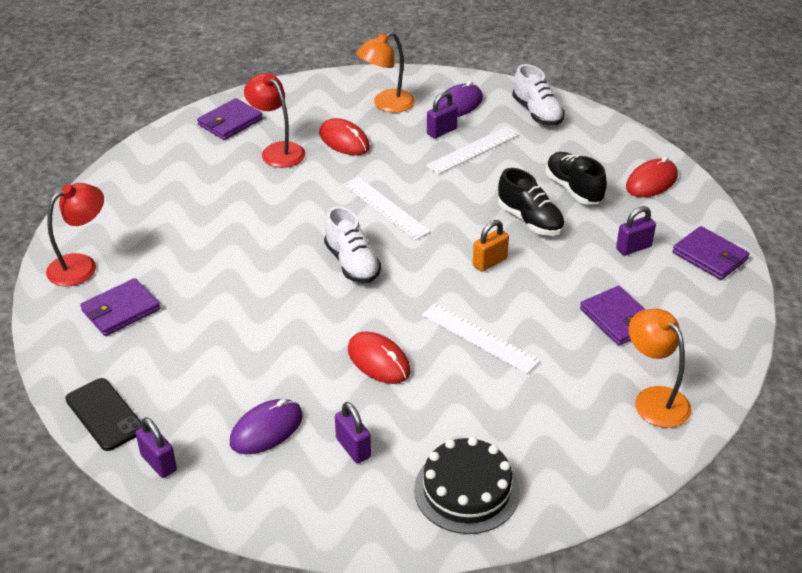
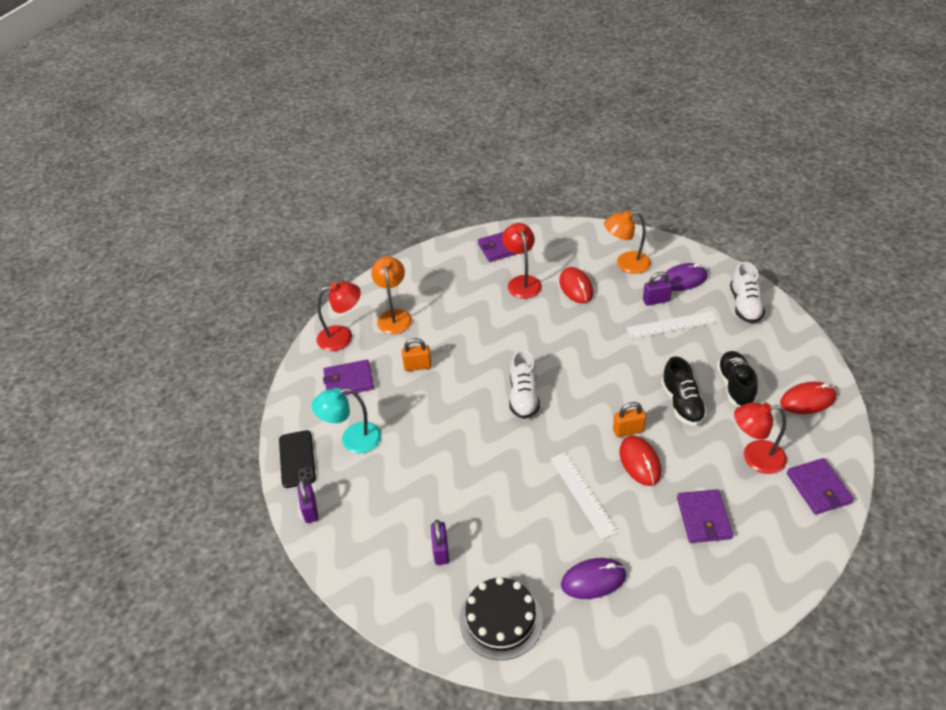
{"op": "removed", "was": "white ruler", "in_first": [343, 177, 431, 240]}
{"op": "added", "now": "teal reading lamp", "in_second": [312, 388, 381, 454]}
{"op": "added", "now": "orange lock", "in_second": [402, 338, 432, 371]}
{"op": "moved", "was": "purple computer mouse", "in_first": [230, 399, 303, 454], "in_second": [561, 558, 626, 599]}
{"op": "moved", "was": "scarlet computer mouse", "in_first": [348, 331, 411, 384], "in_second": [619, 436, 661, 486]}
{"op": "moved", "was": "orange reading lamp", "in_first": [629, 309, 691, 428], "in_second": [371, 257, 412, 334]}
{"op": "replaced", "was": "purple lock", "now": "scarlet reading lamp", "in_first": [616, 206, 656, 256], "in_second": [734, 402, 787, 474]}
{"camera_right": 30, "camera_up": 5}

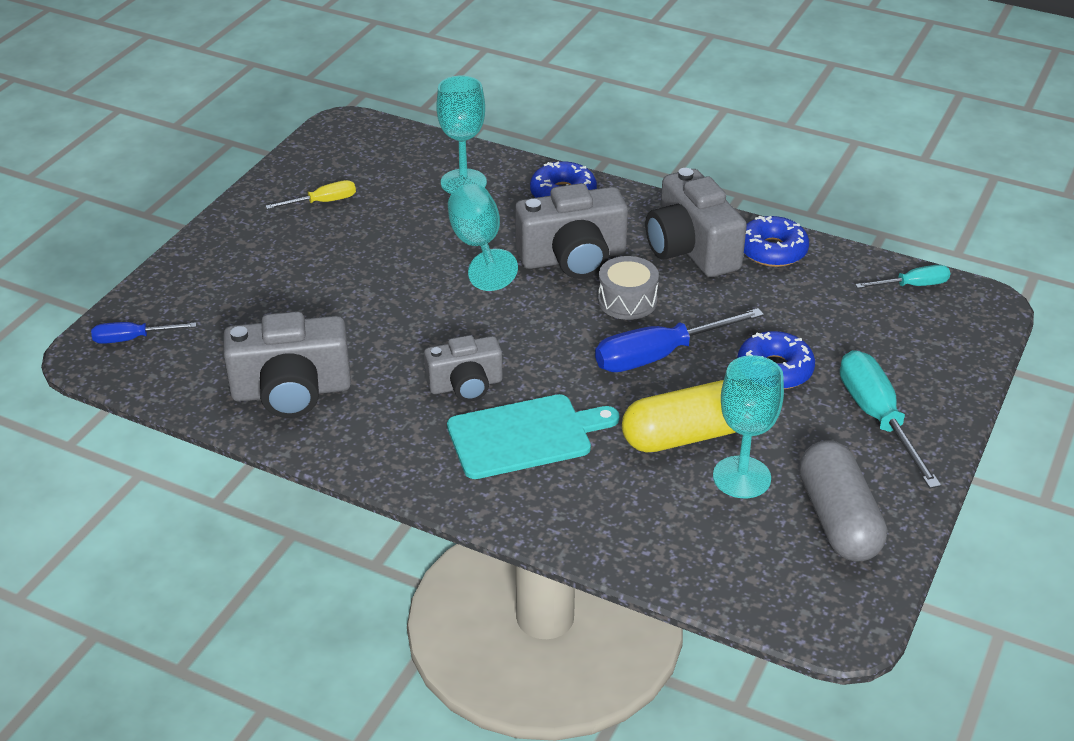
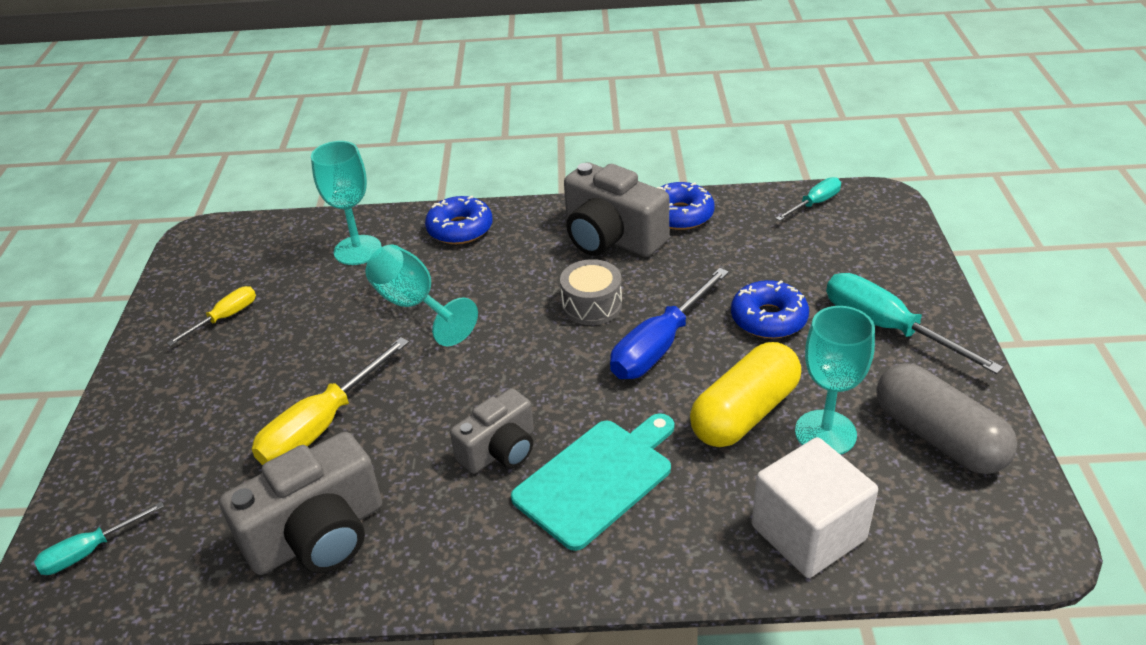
{"op": "removed", "was": "ash-grey compact camera", "in_first": [515, 183, 628, 279]}
{"op": "added", "now": "yellow hand screwdriver", "in_second": [252, 337, 409, 465]}
{"op": "added", "now": "white block", "in_second": [752, 437, 878, 578]}
{"op": "recoloured", "was": "blue hand screwdriver", "now": "teal hand screwdriver", "in_first": [91, 322, 196, 344], "in_second": [34, 502, 164, 575]}
{"camera_right": -25, "camera_up": 0}

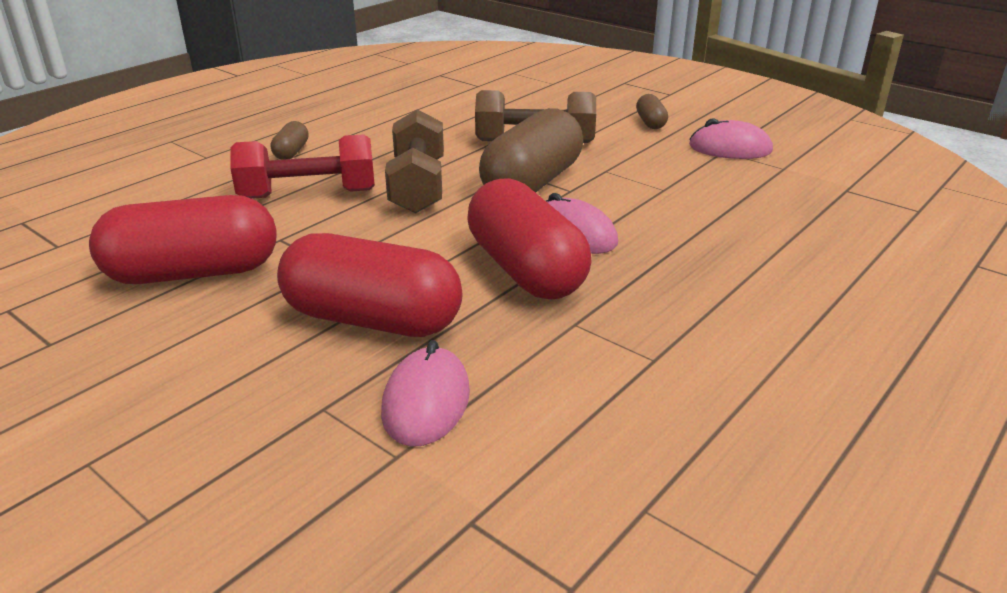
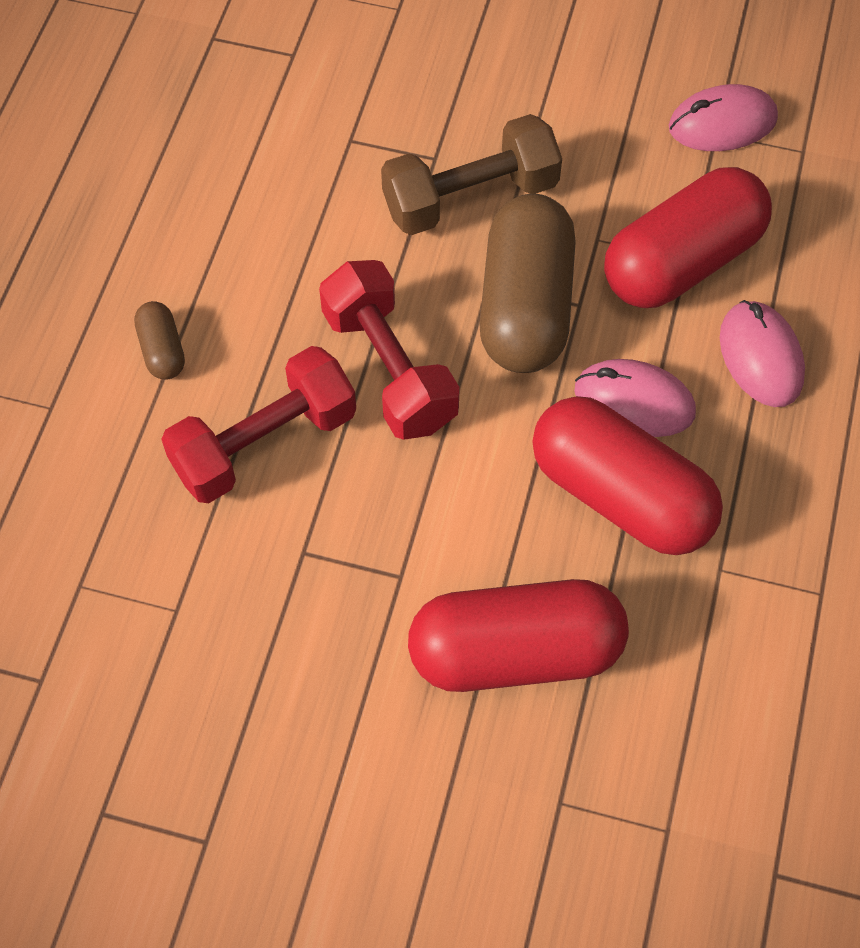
{"op": "removed", "was": "brown pill", "in_first": [636, 94, 668, 129]}
{"op": "moved", "was": "scarlet pill", "in_first": [89, 195, 276, 284], "in_second": [604, 167, 772, 308]}
{"op": "moved", "was": "rosy computer mouse", "in_first": [381, 340, 470, 446], "in_second": [720, 300, 805, 407]}
{"op": "recoloured", "was": "brown dumbbell", "now": "scarlet dumbbell", "in_first": [385, 109, 444, 214], "in_second": [319, 260, 460, 440]}
{"camera_right": -25, "camera_up": 30}

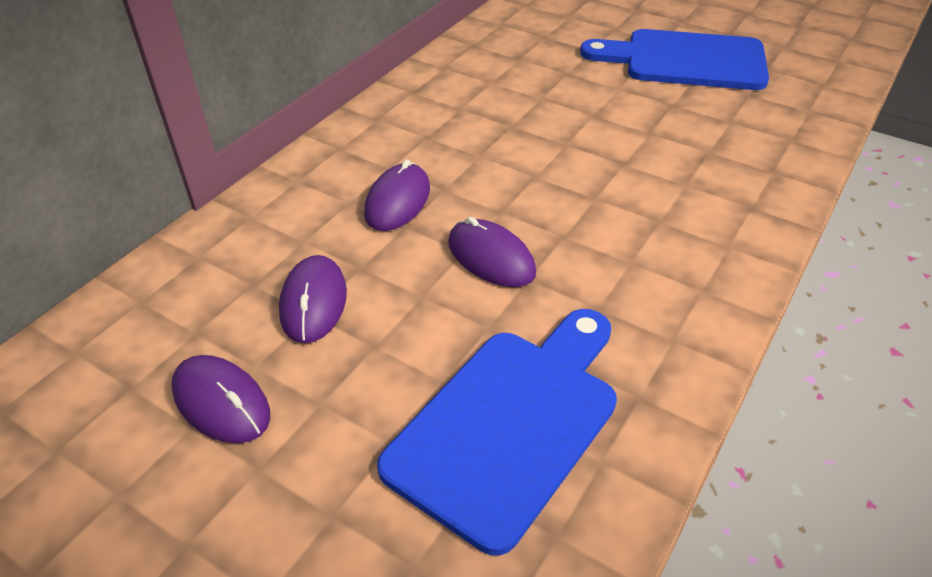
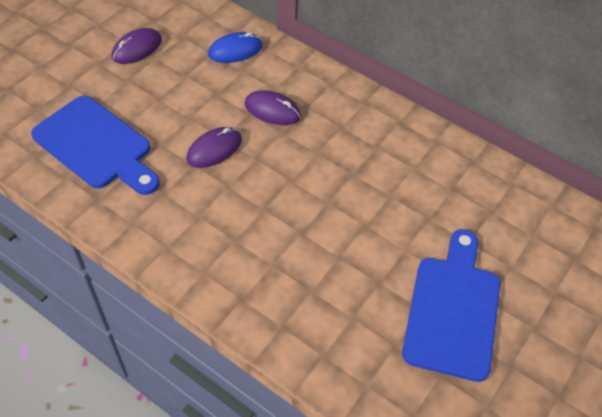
{"op": "removed", "was": "purple computer mouse", "in_first": [279, 255, 347, 343]}
{"op": "added", "now": "blue computer mouse", "in_second": [208, 32, 263, 63]}
{"camera_right": 90, "camera_up": 10}

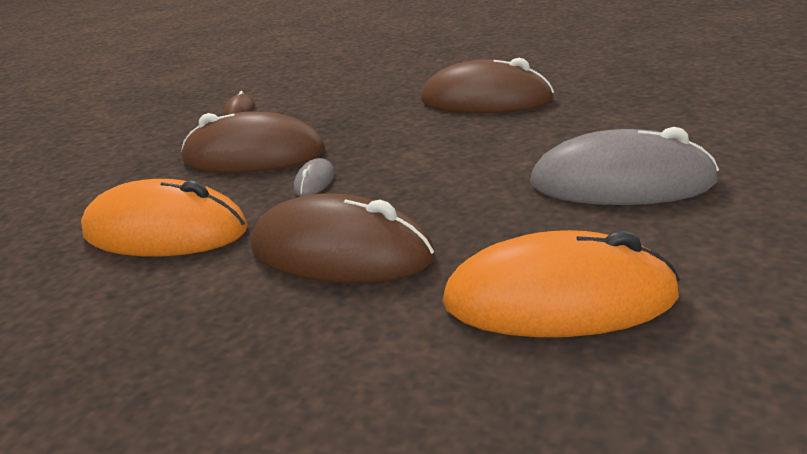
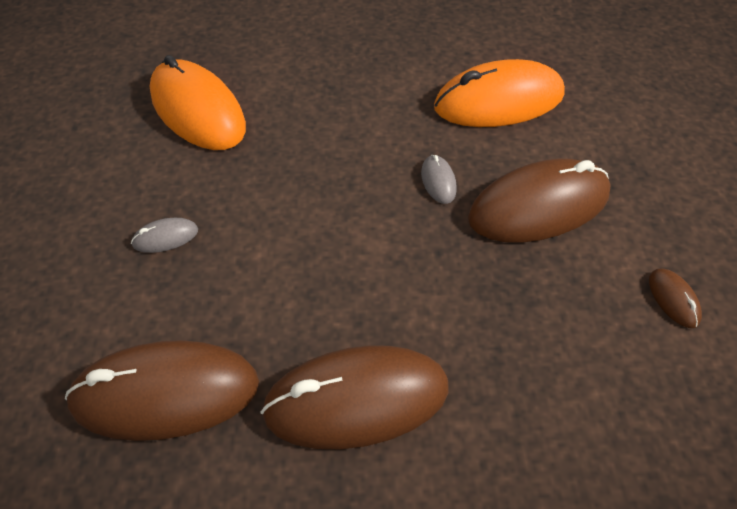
{"op": "moved", "was": "brown computer mouse", "in_first": [251, 193, 435, 283], "in_second": [65, 340, 259, 441]}
{"op": "turned", "was": "orange computer mouse", "in_first": [442, 230, 680, 337], "in_second": [149, 55, 246, 150], "clockwise": 75}
{"op": "resized", "was": "ash-grey computer mouse", "in_first": [530, 127, 719, 205], "in_second": [131, 218, 198, 253], "ratio": 0.41}
{"camera_right": 150, "camera_up": 25}

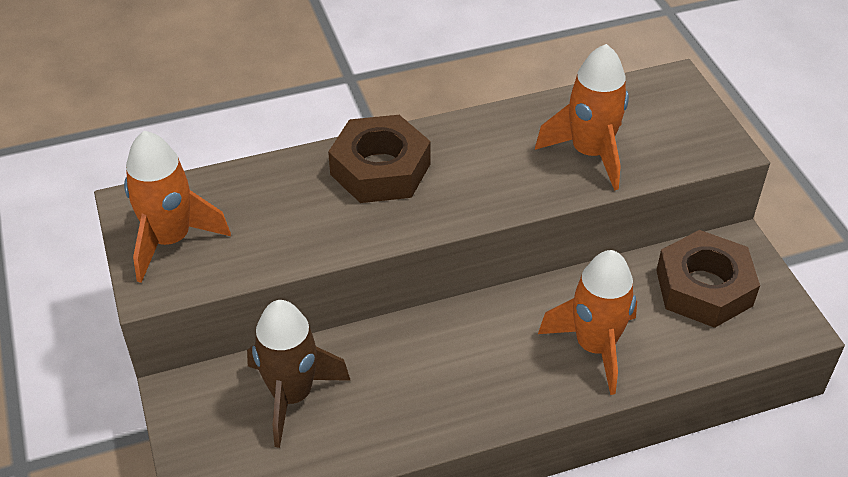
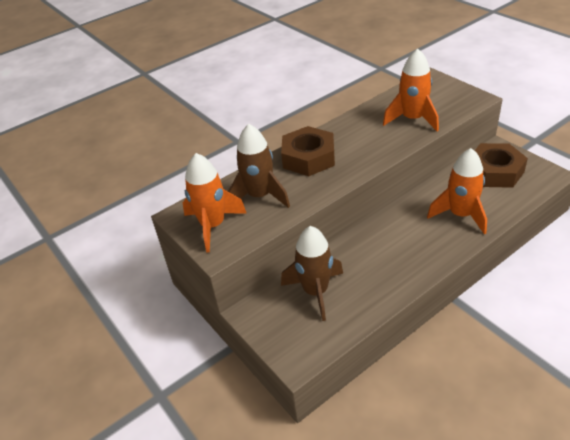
{"op": "added", "now": "brown spaceship", "in_second": [228, 124, 290, 208]}
{"camera_right": -15, "camera_up": -5}

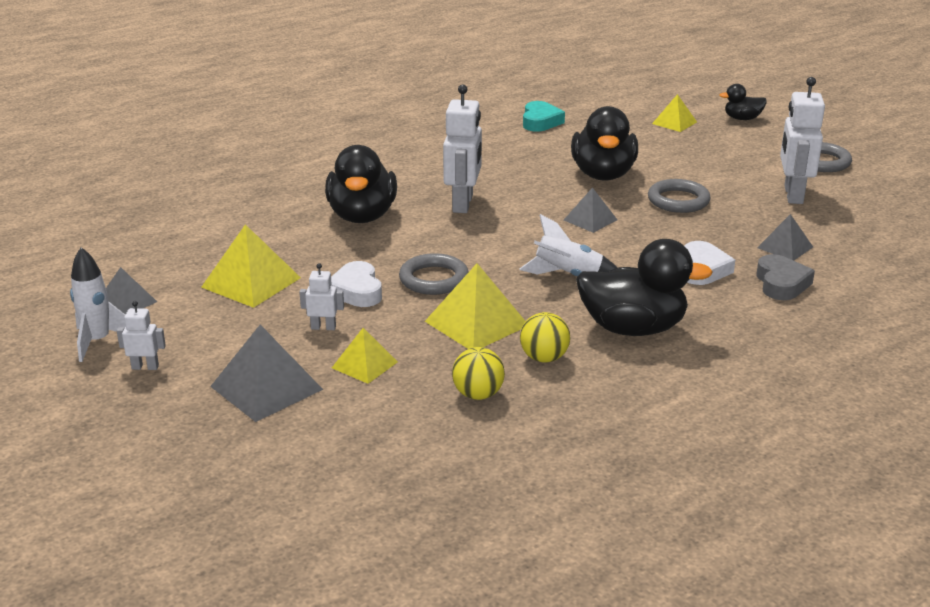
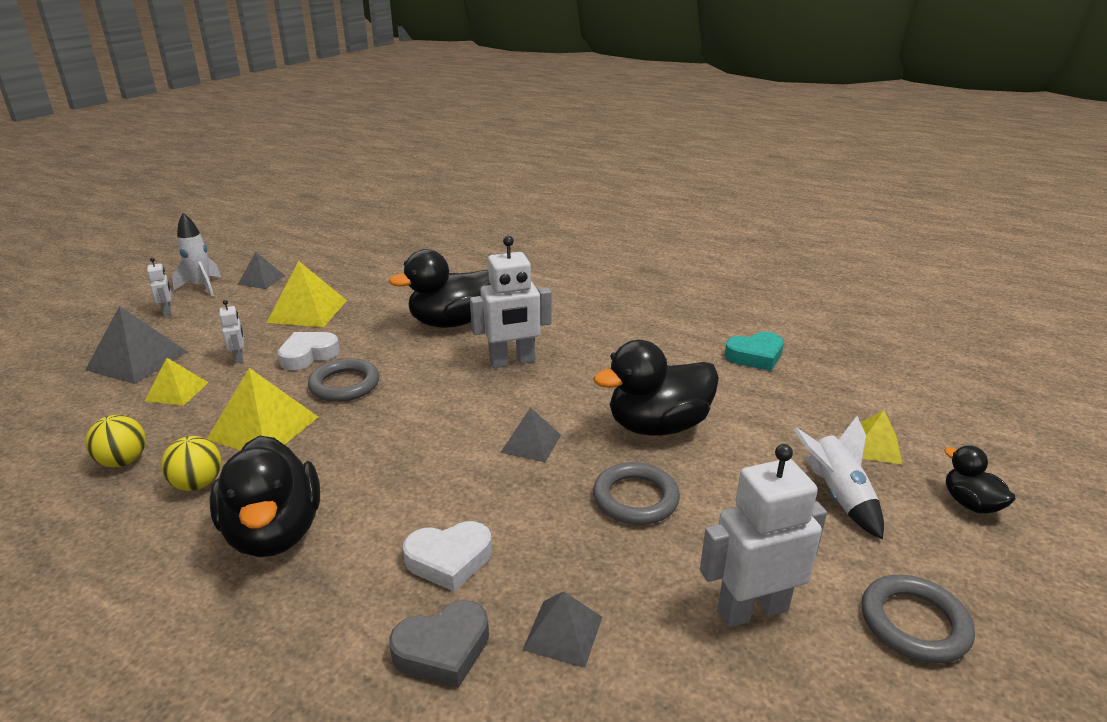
{"op": "moved", "was": "white spaceship", "in_first": [519, 214, 617, 276], "in_second": [794, 416, 884, 539]}
{"camera_right": 65, "camera_up": 0}

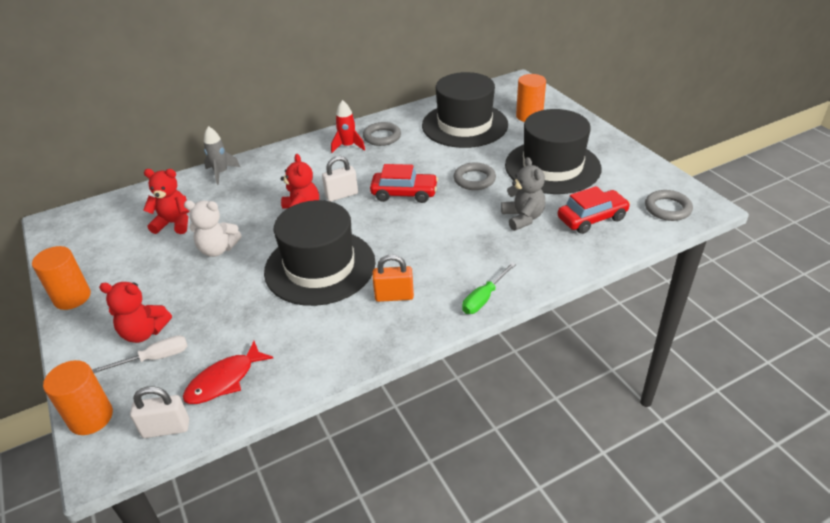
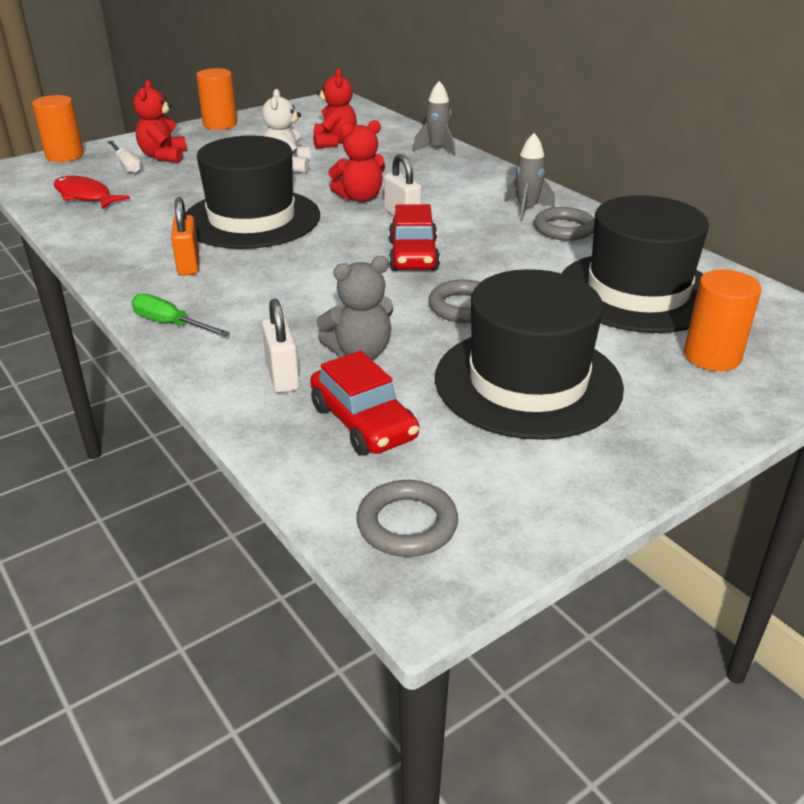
{"op": "moved", "was": "white lock", "in_first": [130, 386, 189, 438], "in_second": [262, 299, 300, 393]}
{"op": "recoloured", "was": "scarlet spaceship", "now": "ash-grey spaceship", "in_first": [331, 100, 365, 153], "in_second": [505, 133, 555, 221]}
{"camera_right": 80, "camera_up": -5}

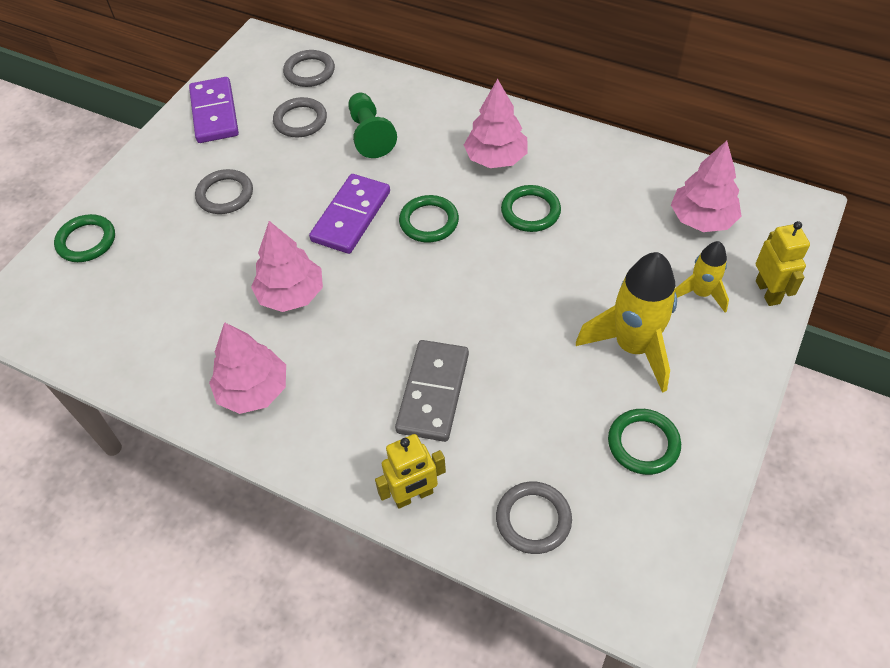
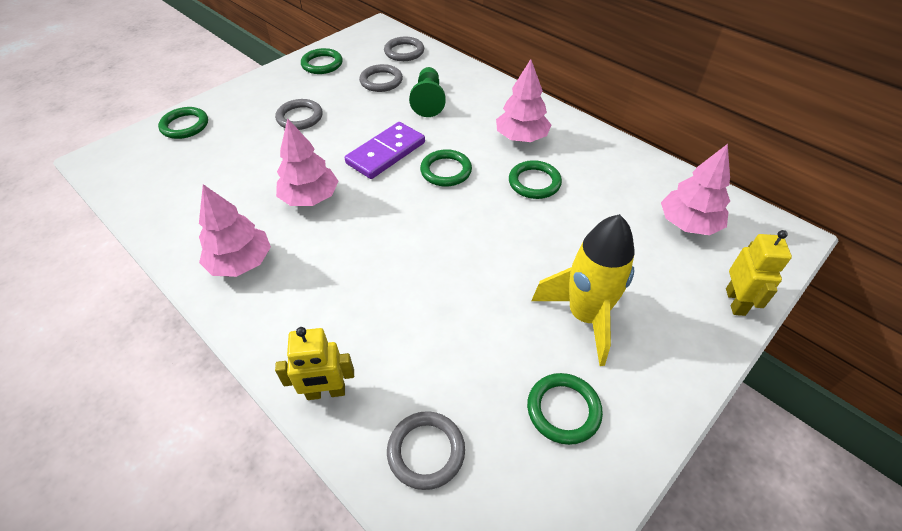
{"op": "removed", "was": "ash-grey domino tile", "in_first": [395, 340, 469, 442]}
{"op": "removed", "was": "yellow spaceship", "in_first": [675, 241, 729, 313]}
{"op": "replaced", "was": "purple domino tile", "now": "leaf-green ring", "in_first": [189, 77, 239, 143], "in_second": [301, 48, 343, 74]}
{"camera_right": 15, "camera_up": -5}

